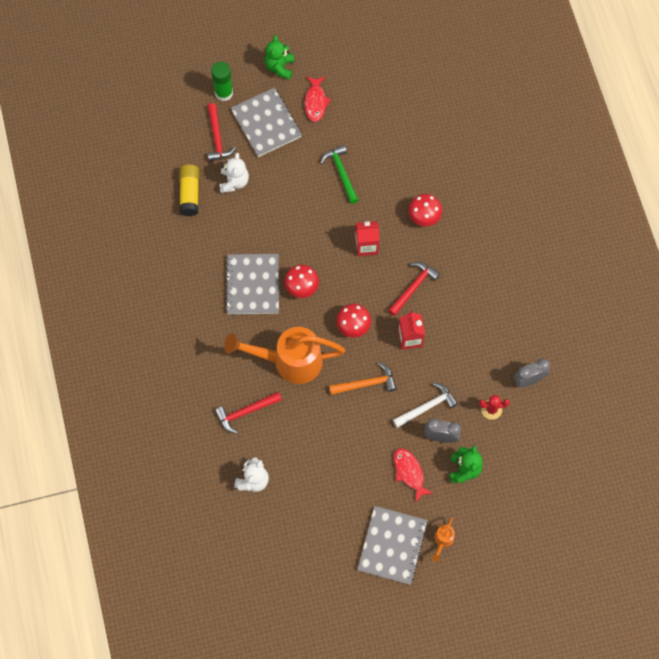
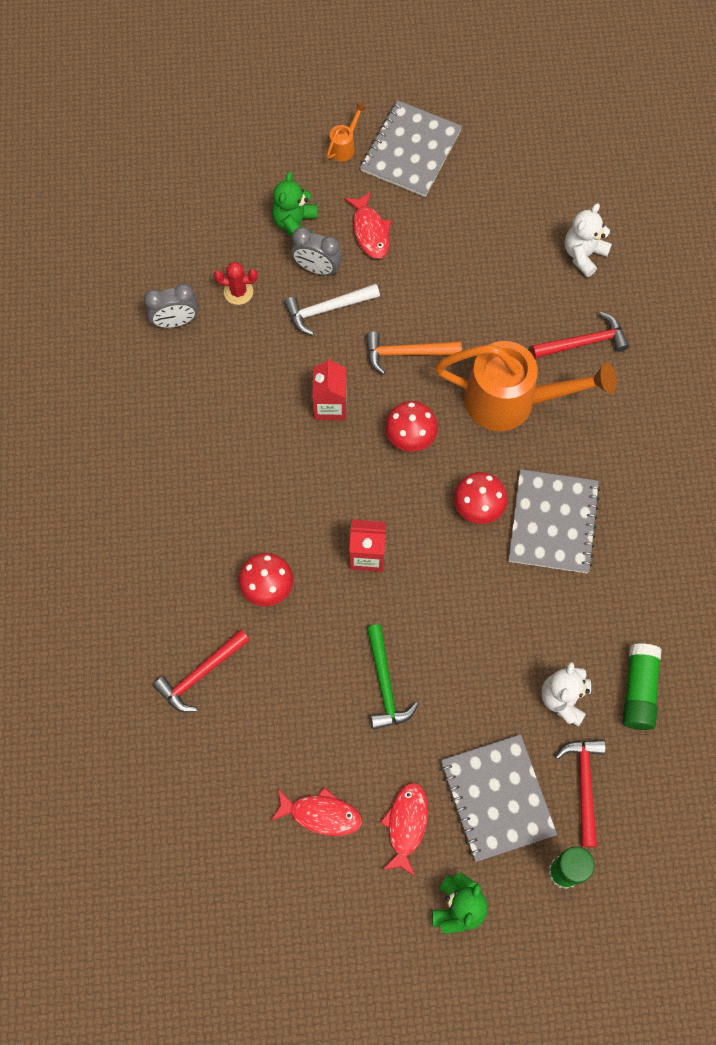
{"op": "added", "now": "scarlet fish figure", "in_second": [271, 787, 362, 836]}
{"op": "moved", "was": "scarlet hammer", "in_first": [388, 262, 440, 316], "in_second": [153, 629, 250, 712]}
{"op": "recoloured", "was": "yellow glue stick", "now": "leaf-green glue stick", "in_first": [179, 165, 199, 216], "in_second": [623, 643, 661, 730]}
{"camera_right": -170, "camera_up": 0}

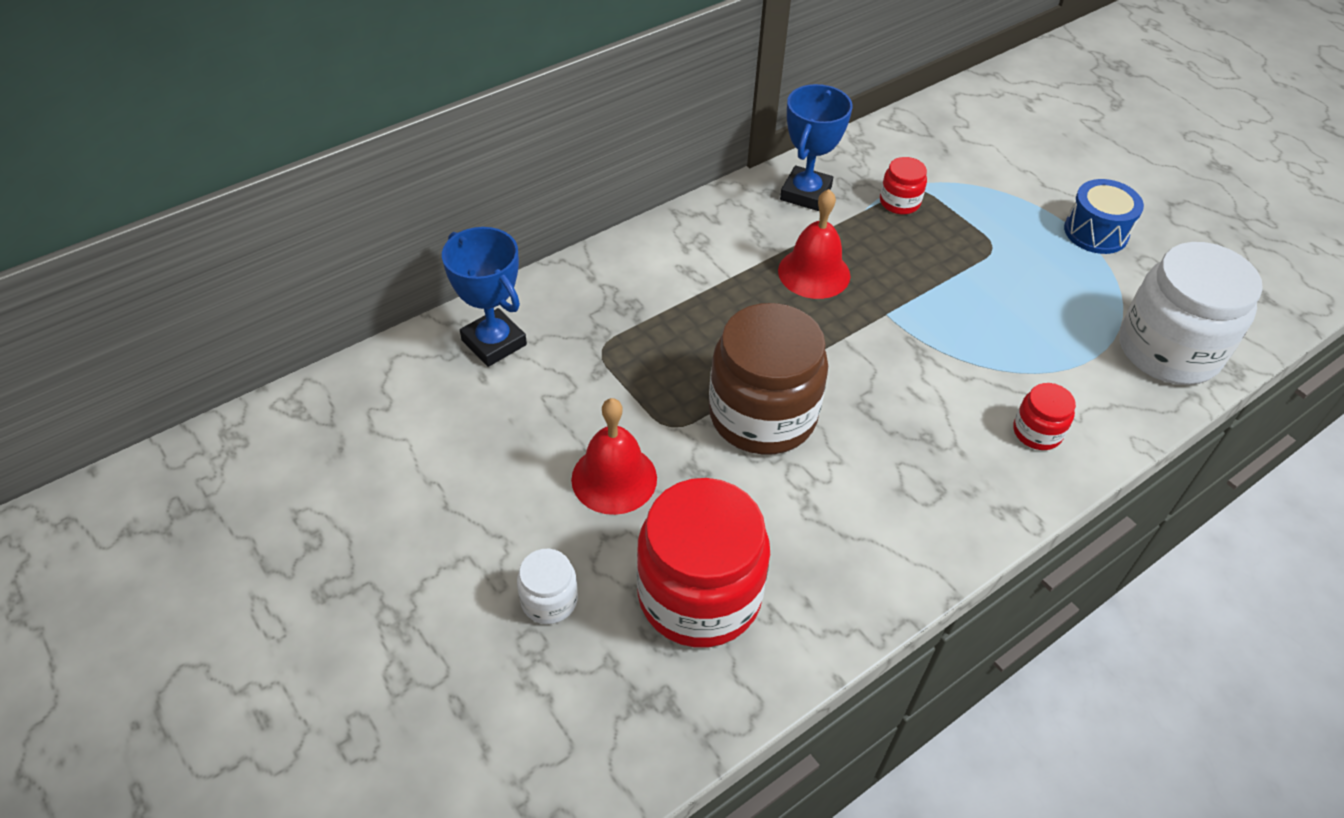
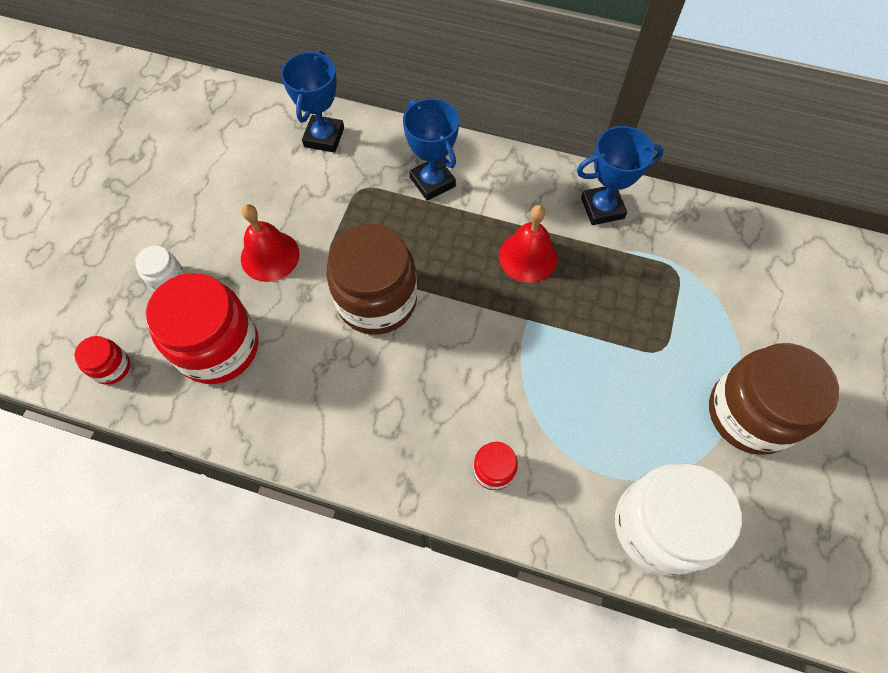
{"op": "added", "now": "blue award cup", "in_second": [403, 99, 459, 201]}
{"op": "moved", "was": "scarlet jam jar", "in_first": [880, 157, 927, 214], "in_second": [74, 336, 130, 385]}
{"op": "replaced", "was": "blue snare drum", "now": "brown jam jar", "in_first": [1064, 179, 1144, 254], "in_second": [709, 343, 839, 455]}
{"camera_right": 55, "camera_up": 15}

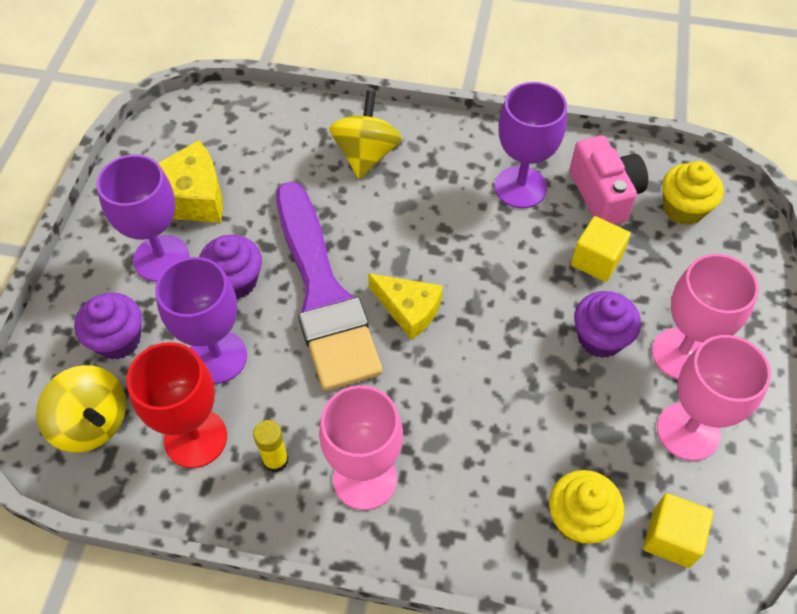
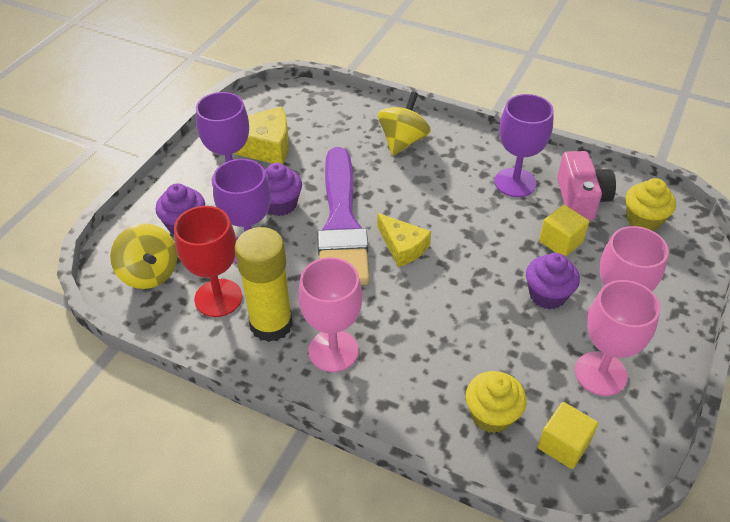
{"op": "resized", "was": "yellow glue stick", "in_first": [253, 420, 288, 472], "in_second": [235, 227, 293, 342], "ratio": 2.18}
{"camera_right": 15, "camera_up": -10}

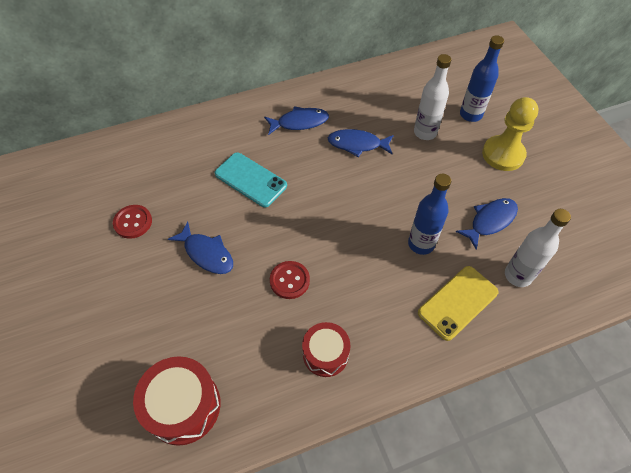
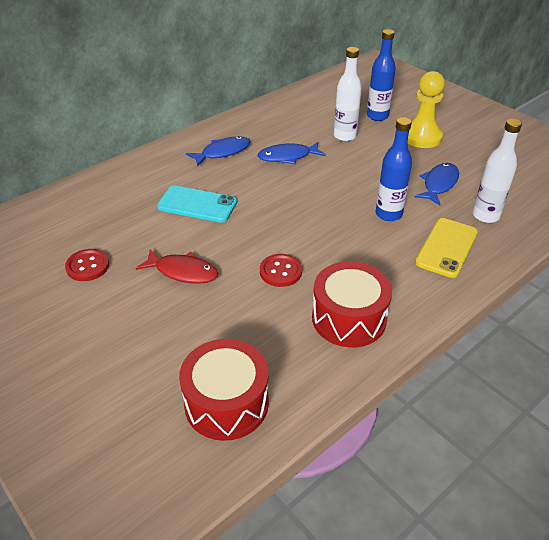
{"op": "recoloured", "was": "blue fish figure", "now": "scarlet fish figure", "in_first": [168, 221, 233, 274], "in_second": [136, 249, 219, 284]}
{"op": "resized", "was": "scarlet snare drum", "in_first": [302, 322, 350, 377], "in_second": [312, 261, 392, 348], "ratio": 1.52}
{"camera_right": -20, "camera_up": -15}

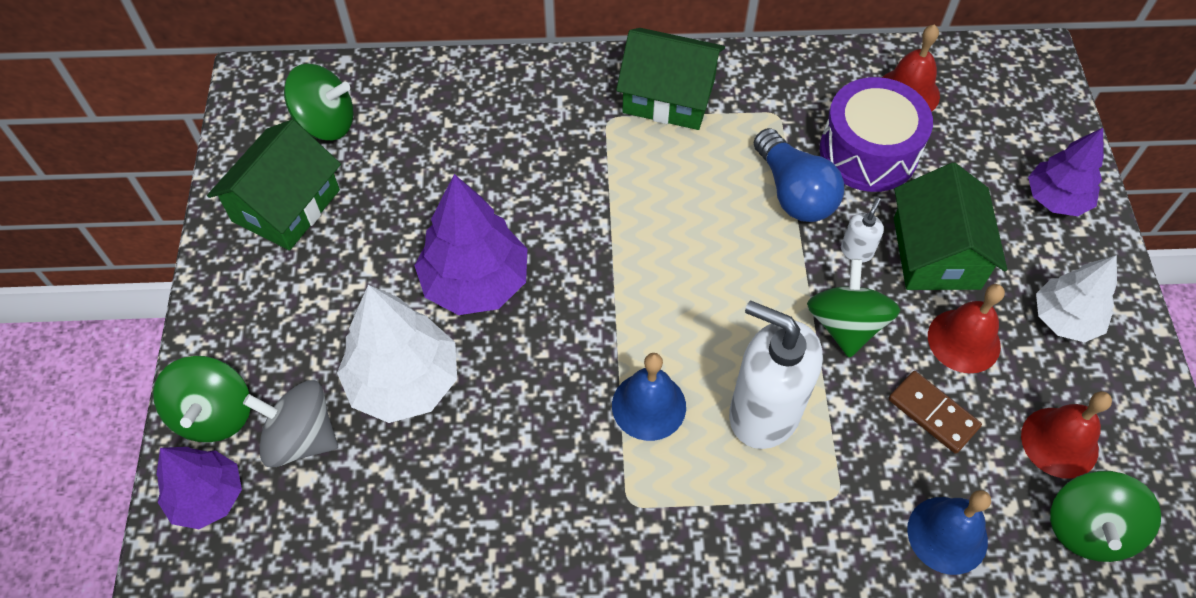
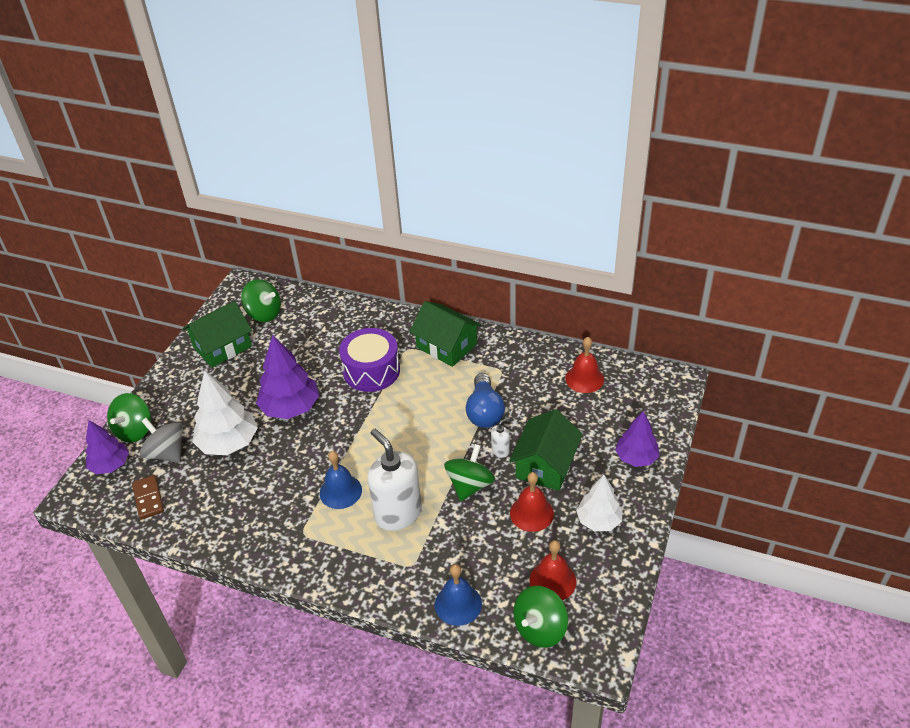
{"op": "moved", "was": "purple snare drum", "in_first": [820, 77, 933, 192], "in_second": [339, 328, 400, 392]}
{"op": "moved", "was": "brown domino tile", "in_first": [888, 371, 982, 454], "in_second": [132, 475, 164, 520]}
{"camera_right": 25, "camera_up": -15}

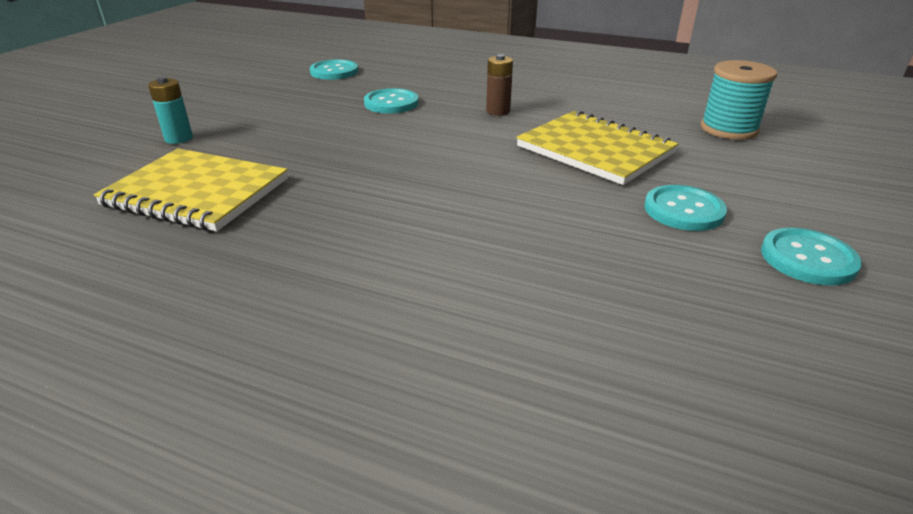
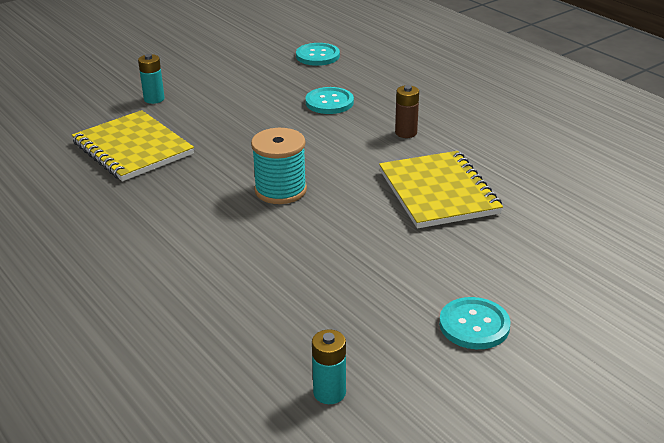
{"op": "removed", "was": "teal button", "in_first": [644, 185, 727, 231]}
{"op": "added", "now": "teal AA battery", "in_second": [312, 329, 346, 404]}
{"op": "moved", "was": "teal reel of thread", "in_first": [701, 60, 777, 140], "in_second": [251, 128, 307, 204]}
{"camera_right": 30, "camera_up": 0}

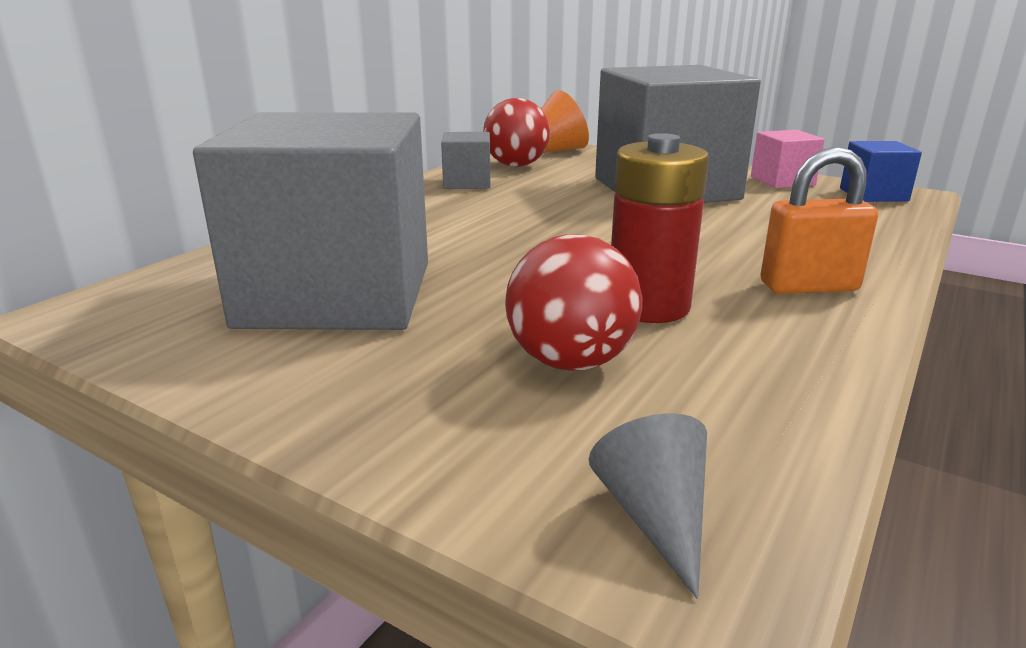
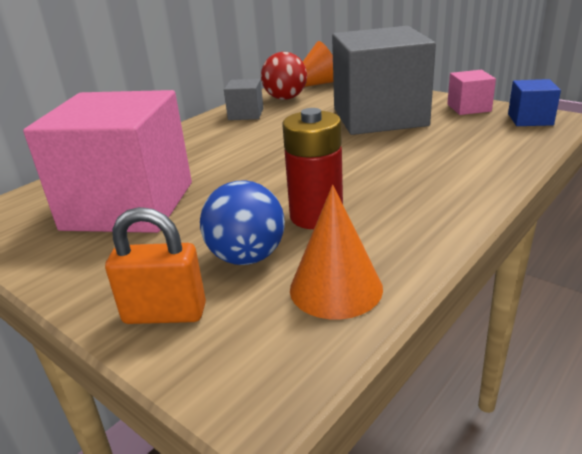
{"op": "removed", "was": "ash-grey solid cone", "in_first": [589, 413, 707, 599]}
{"op": "added", "now": "orange solid cone", "in_second": [290, 185, 383, 319]}
{"op": "moved", "was": "orange lock", "in_first": [760, 147, 878, 294], "in_second": [105, 207, 206, 324]}
{"op": "recoloured", "was": "ash-grey block", "now": "rosy block", "in_first": [193, 112, 428, 330], "in_second": [23, 90, 192, 233]}
{"op": "recoloured", "was": "scarlet play ball", "now": "blue play ball", "in_first": [505, 234, 642, 371], "in_second": [200, 180, 285, 265]}
{"camera_right": 10, "camera_up": 5}

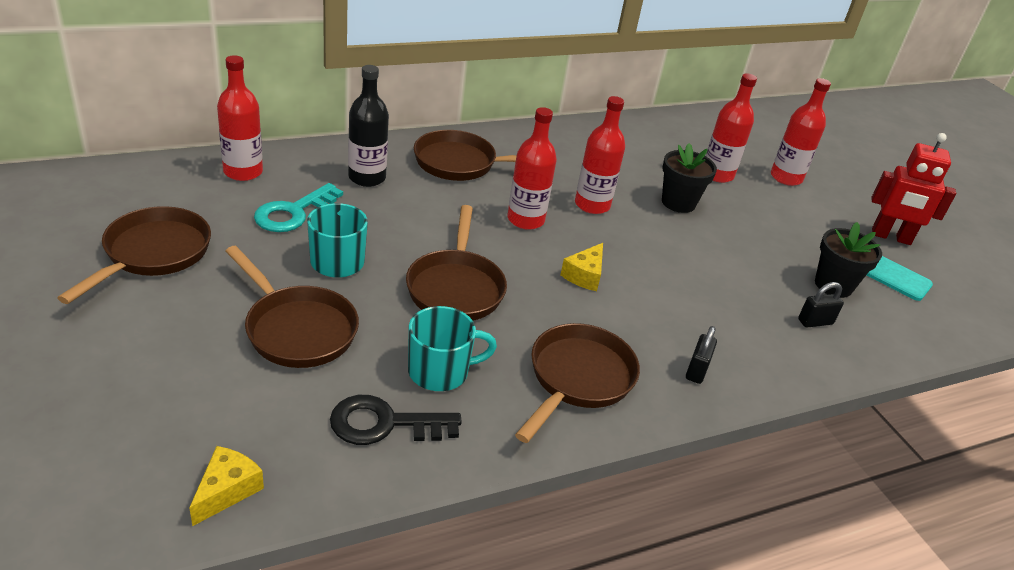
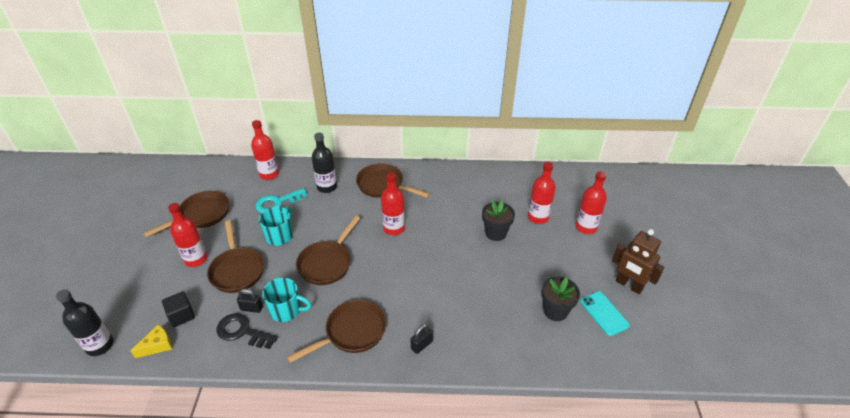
{"op": "removed", "was": "yellow cheese", "in_first": [560, 243, 603, 291]}
{"op": "added", "now": "ebony bottle", "in_second": [56, 289, 114, 356]}
{"op": "added", "now": "ebony block", "in_second": [162, 291, 195, 327]}
{"op": "moved", "was": "scarlet bottle", "in_first": [575, 96, 625, 214], "in_second": [168, 203, 208, 267]}
{"op": "moved", "was": "ebony lock", "in_first": [798, 282, 844, 328], "in_second": [237, 289, 263, 313]}
{"op": "recoloured", "was": "scarlet robot figure", "now": "brown robot figure", "in_first": [871, 133, 956, 245], "in_second": [612, 229, 664, 294]}
{"camera_right": 30, "camera_up": 5}

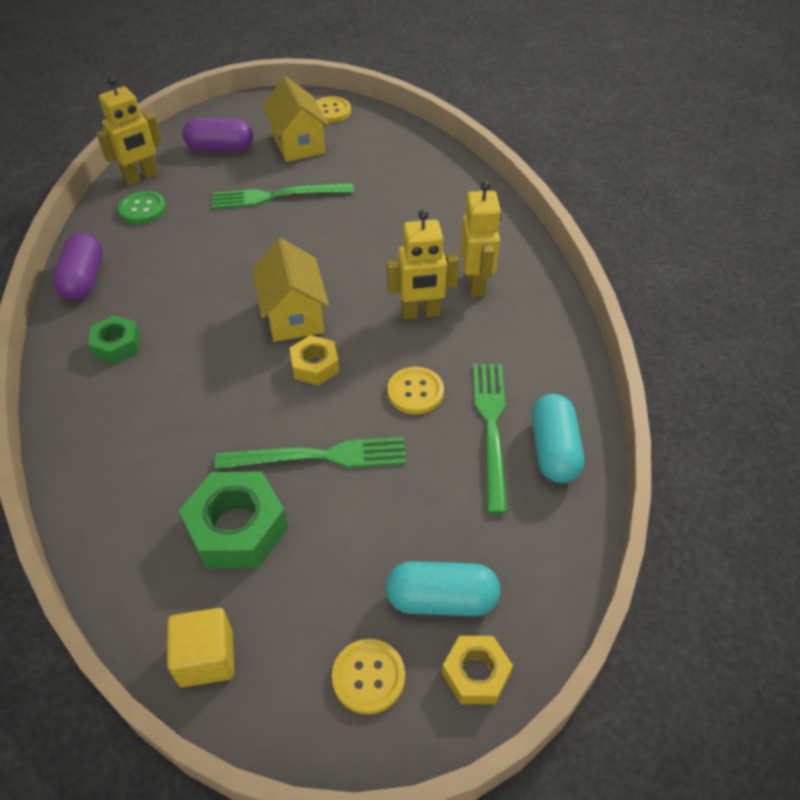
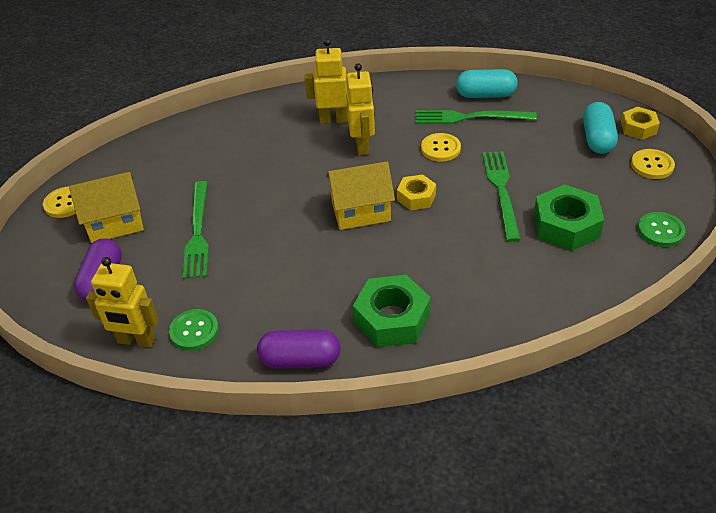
{"op": "replaced", "was": "yellow block", "now": "leaf-green button", "in_first": [167, 608, 234, 687], "in_second": [638, 212, 685, 247]}
{"op": "turned", "was": "yellow robot figure", "in_first": [96, 76, 162, 186], "in_second": [86, 257, 159, 348], "clockwise": 135}
{"op": "resized", "was": "leaf-green hexagon nut", "in_first": [88, 315, 140, 364], "in_second": [353, 275, 431, 348], "ratio": 1.68}
{"camera_right": -85, "camera_up": -5}

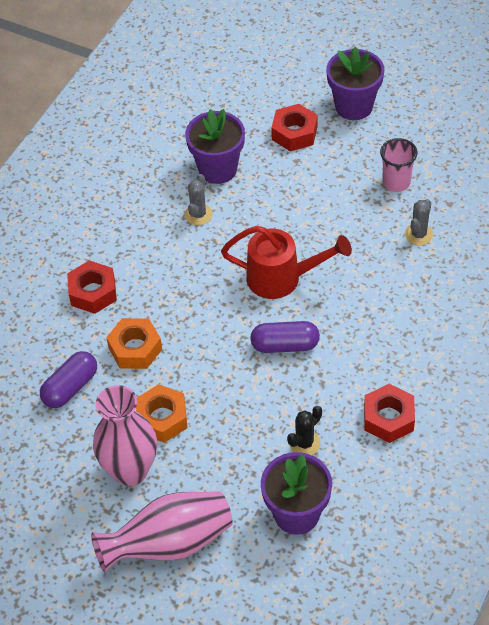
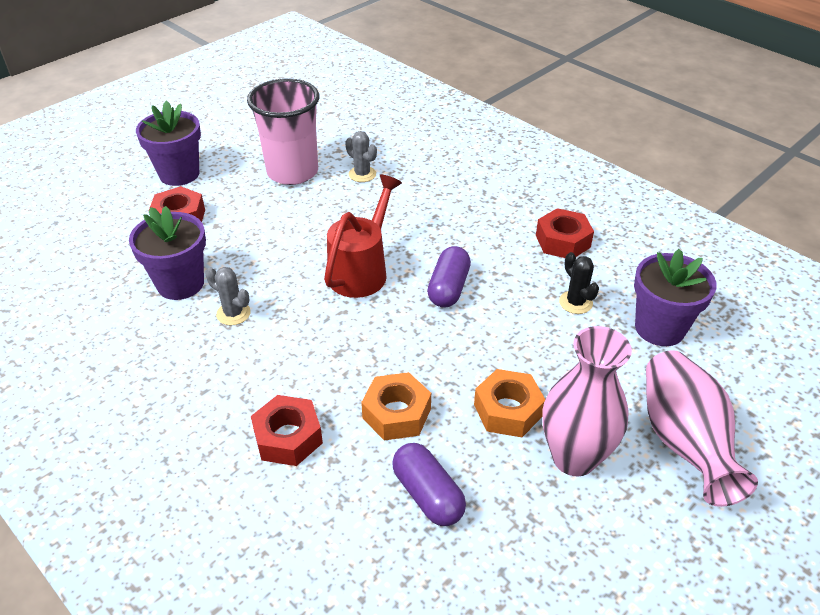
{"op": "resized", "was": "rosy tumbler", "in_first": [380, 138, 417, 192], "in_second": [247, 78, 319, 185], "ratio": 1.82}
{"camera_right": -75, "camera_up": -10}

